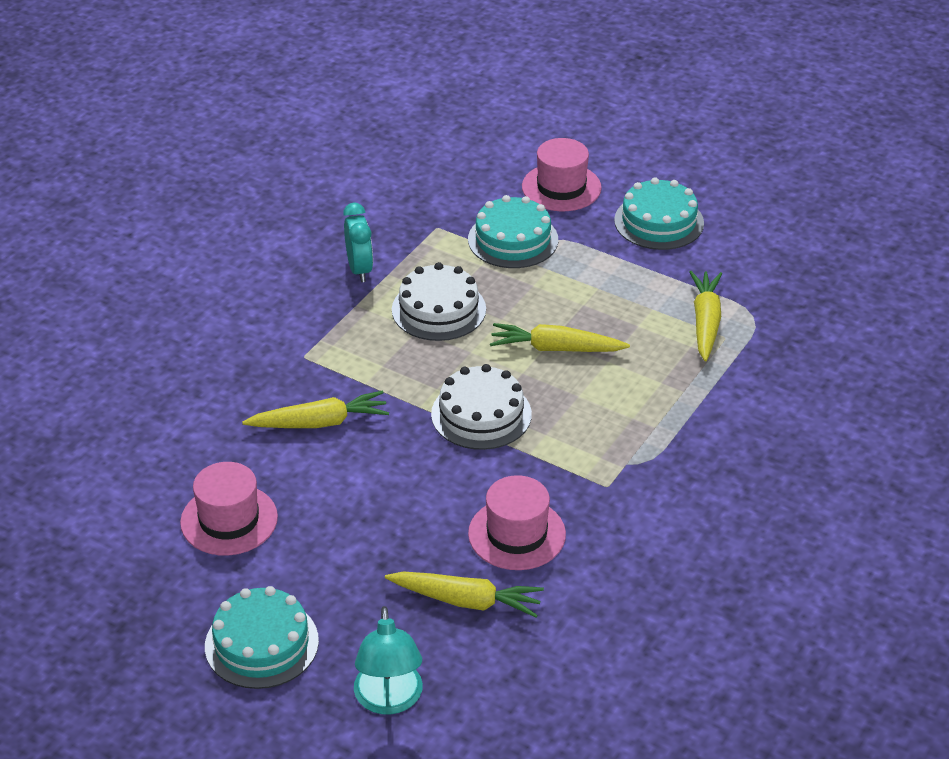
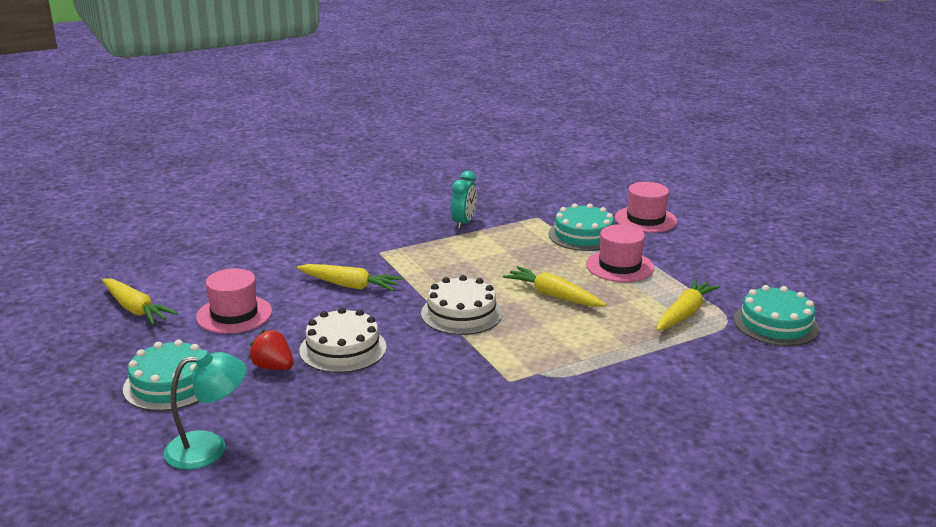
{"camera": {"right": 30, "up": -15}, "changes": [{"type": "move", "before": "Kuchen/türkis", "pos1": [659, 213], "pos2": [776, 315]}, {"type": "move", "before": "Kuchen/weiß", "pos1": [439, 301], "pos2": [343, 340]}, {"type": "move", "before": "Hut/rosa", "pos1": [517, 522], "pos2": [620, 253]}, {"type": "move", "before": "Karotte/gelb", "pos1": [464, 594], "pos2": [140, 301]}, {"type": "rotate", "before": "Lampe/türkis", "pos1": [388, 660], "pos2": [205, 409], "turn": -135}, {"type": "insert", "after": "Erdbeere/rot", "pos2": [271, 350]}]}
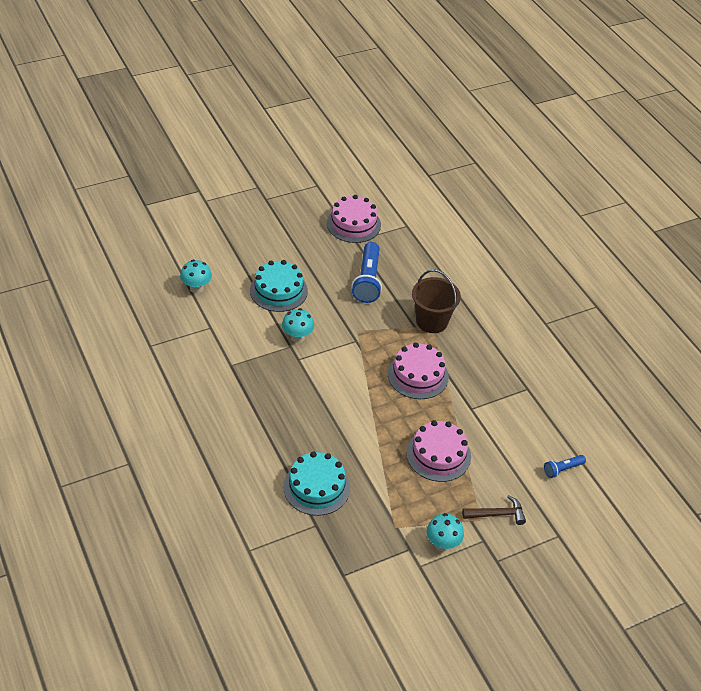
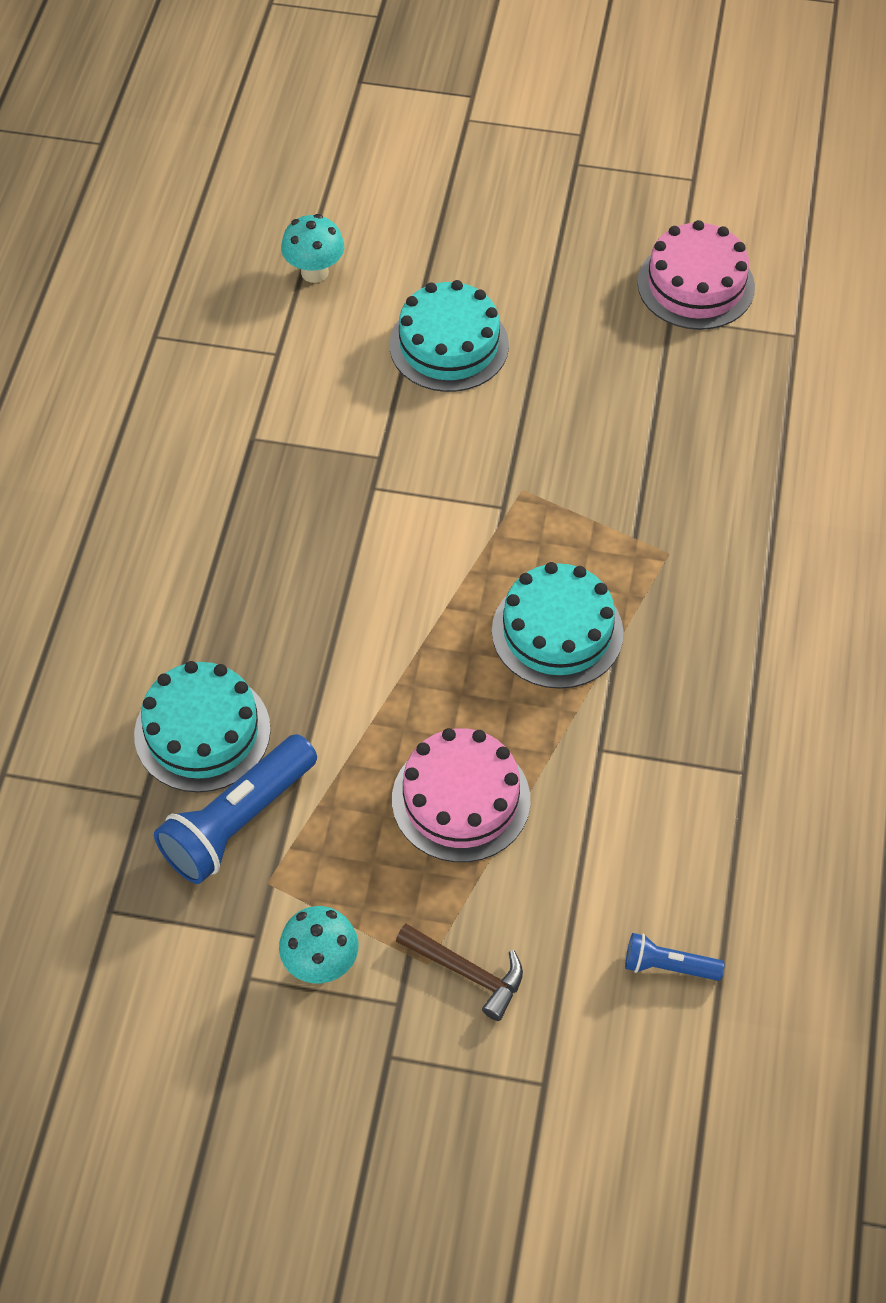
{"camera": {"right": 40, "up": 10}, "changes": [{"type": "move", "before": "Taschenlampe/blau", "pos1": [366, 272], "pos2": [235, 809]}, {"type": "delete", "before": "Eimer/braun", "pos1": [436, 301]}, {"type": "delete", "before": "Pilz/türkis", "pos1": [298, 325]}, {"type": "recolor", "before": "Kuchen/rosa", "after": "Kuchen/türkis", "pos1": [418, 370], "pos2": [558, 625]}]}
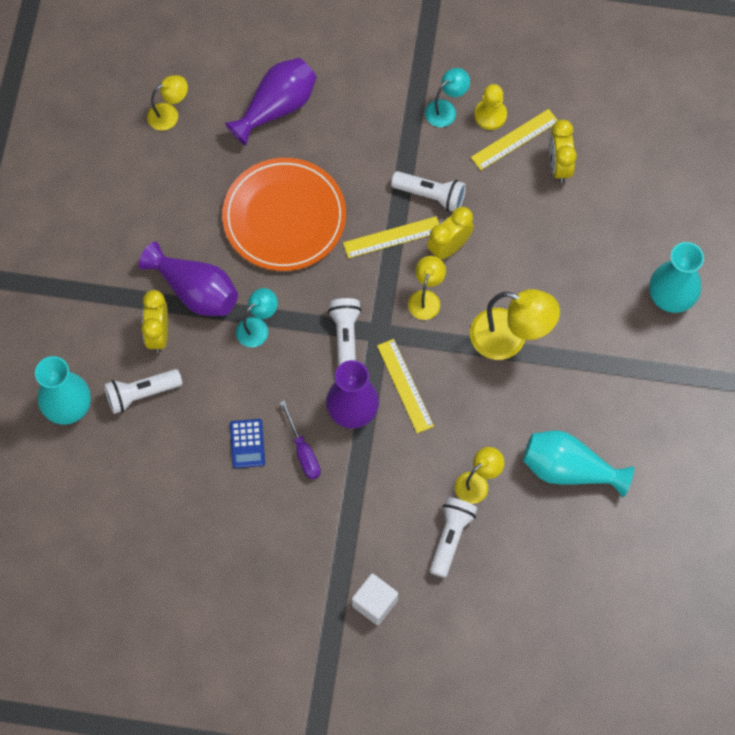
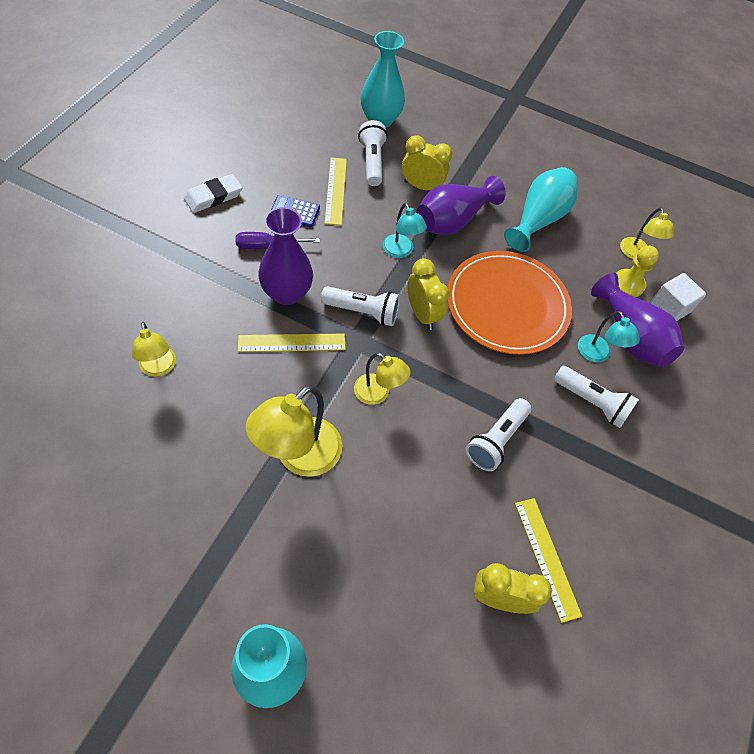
{"camera": {"right": 100, "up": -10}, "changes": [{"type": "move", "before": "Lampe/türkis", "pos1": [447, 97], "pos2": [609, 336]}, {"type": "move", "before": "Bauer/gelb", "pos1": [490, 107], "pos2": [638, 271]}, {"type": "move", "before": "Wecker/gelb", "pos1": [450, 233], "pos2": [428, 294]}, {"type": "move", "before": "Lineal/gelb", "pos1": [391, 237], "pos2": [336, 191]}, {"type": "move", "before": "Vase/türkis", "pos1": [578, 463], "pos2": [541, 209]}, {"type": "move", "before": "Taschenlampe/weiß", "pos1": [453, 537], "pos2": [596, 397]}, {"type": "move", "before": "Kubus/weiß", "pos1": [375, 599], "pos2": [678, 297]}, {"type": "insert", "after": "Radiergummi/weiß", "pos2": [213, 193]}]}
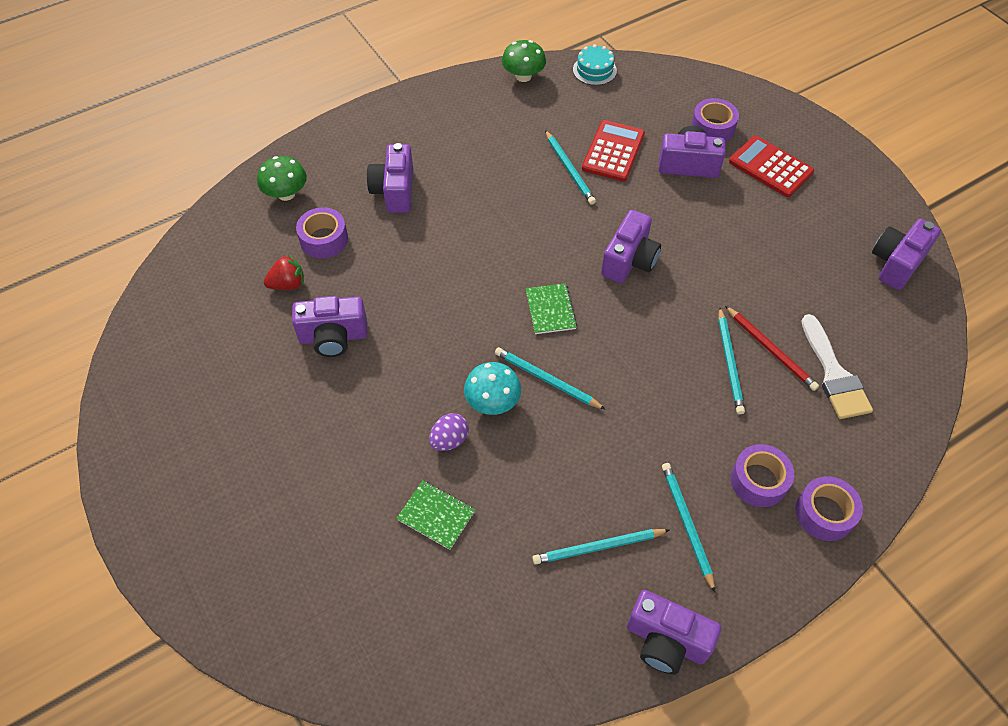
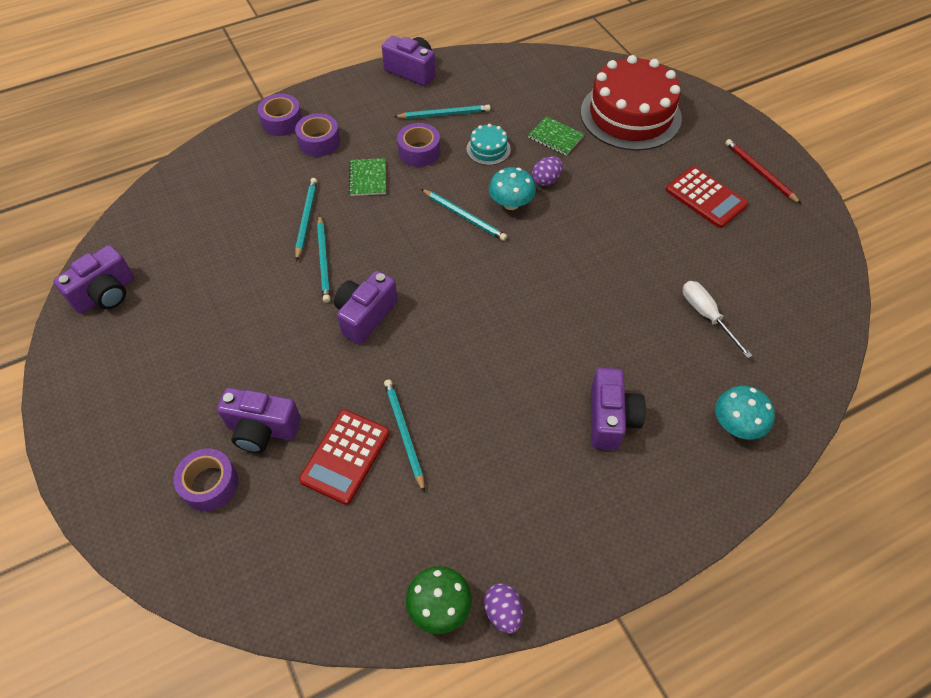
{"camera": {"right": -175, "up": 0}, "changes": [{"type": "move", "before": "Kuchen/türkis", "pos1": [595, 64], "pos2": [489, 144]}, {"type": "move", "before": "Taschenrechner/rot", "pos1": [771, 166], "pos2": [707, 197]}, {"type": "recolor", "before": "Pilz/grün", "after": "Pilz/türkis", "pos1": [282, 178], "pos2": [745, 413]}, {"type": "move", "before": "Klebeband/lila", "pos1": [322, 232], "pos2": [418, 145]}, {"type": "replace", "before": "Erdbeere/rot", "after": "Schraubenzieher/weiß", "pos1": [284, 272], "pos2": [718, 319]}, {"type": "move", "before": "Notizbuch/grün", "pos1": [551, 308], "pos2": [367, 177]}, {"type": "delete", "before": "Kamera/lila", "pos1": [330, 326]}, {"type": "move", "before": "Bleistift/rot", "pos1": [772, 348], "pos2": [763, 171]}, {"type": "delete", "before": "Pinsel/weiß", "pos1": [837, 366]}, {"type": "move", "before": "Bleistift/türkis", "pos1": [688, 527], "pos2": [323, 259]}, {"type": "insert", "after": "Kuchen/rot", "pos2": [631, 103]}, {"type": "insert", "after": "Ei/lila", "pos2": [503, 608]}]}
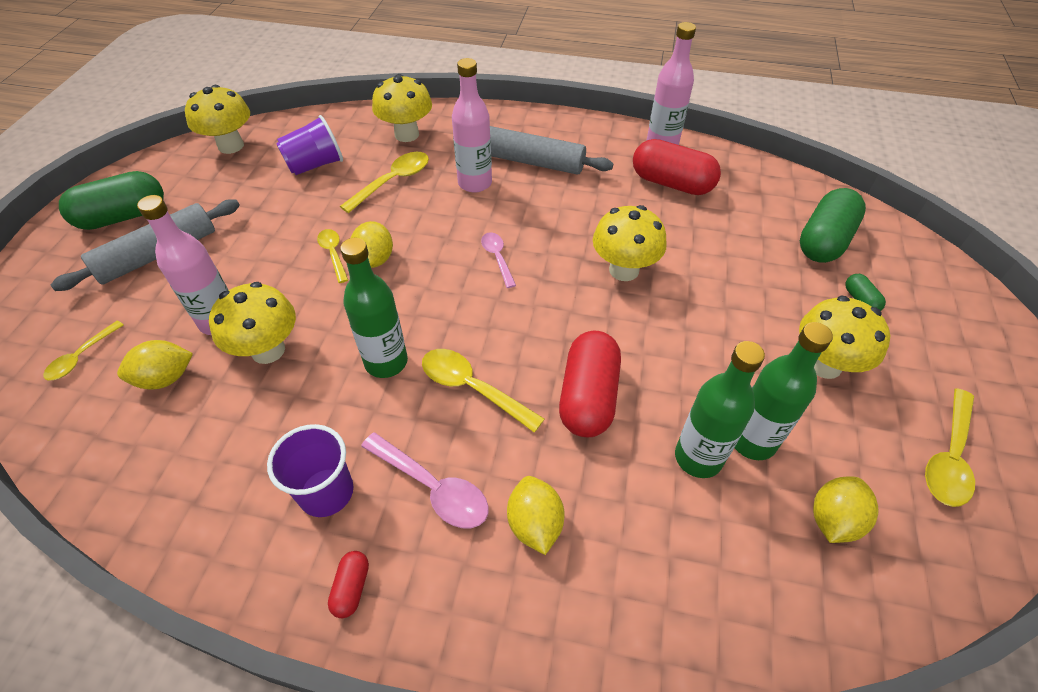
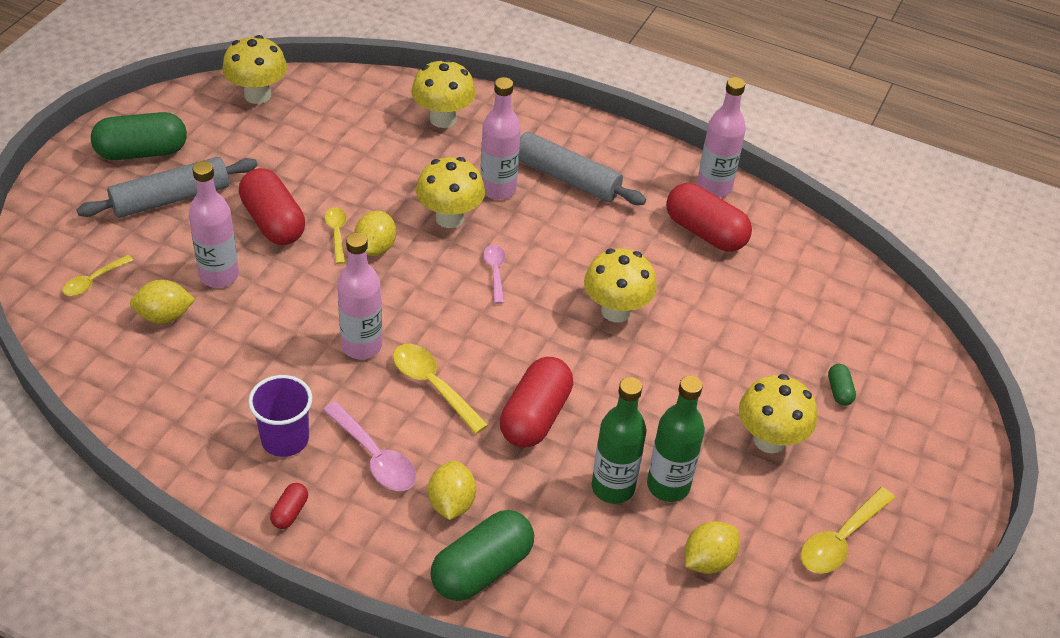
{"camera": {"right": 10, "up": -5}, "changes": [{"type": "delete", "before": "Becher/lila", "pos1": [309, 145]}, {"type": "delete", "before": "Löffel/gelb", "pos1": [384, 182]}, {"type": "move", "before": "Kapsel/grün", "pos1": [833, 225], "pos2": [482, 555]}, {"type": "recolor", "before": "Flasche/grün", "after": "Flasche/rosa", "pos1": [374, 308], "pos2": [359, 295]}, {"type": "move", "before": "Pilz/gelb", "pos1": [252, 323], "pos2": [450, 192]}, {"type": "insert", "after": "Kapsel/rot", "pos2": [272, 206]}]}
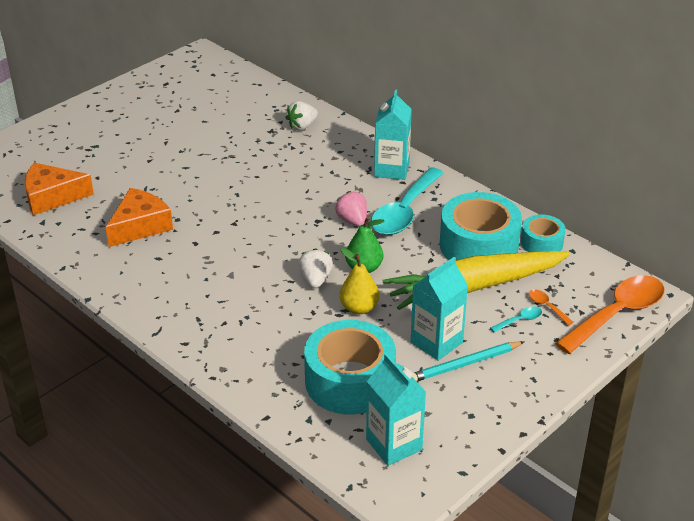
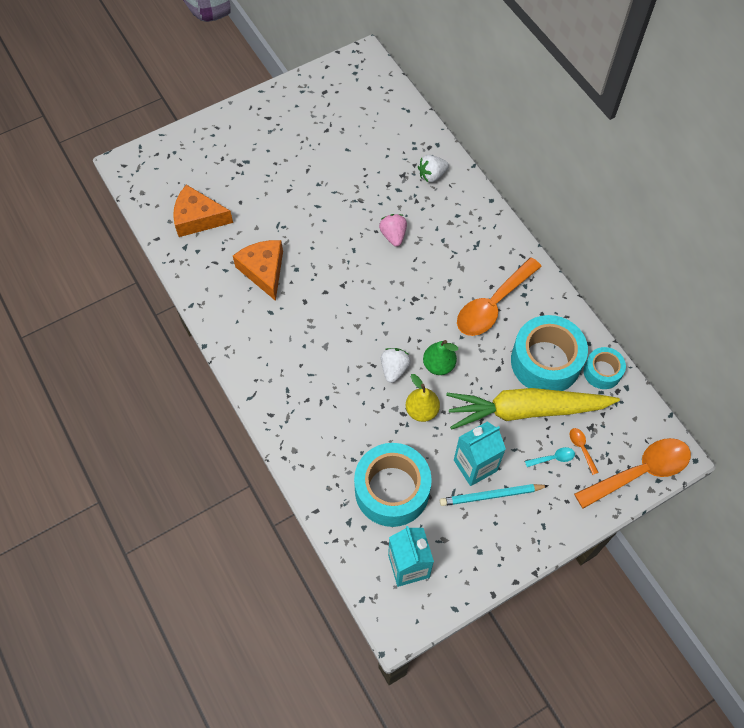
{"camera": {"right": 15, "up": 25}, "changes": [{"type": "delete", "before": "Getränkekarton/türkis", "pos1": [393, 134]}, {"type": "recolor", "before": "Löffel/türkis", "after": "Löffel/orange", "pos1": [407, 201], "pos2": [499, 296]}, {"type": "rotate", "before": "Käse/orange", "pos1": [139, 217], "pos2": [258, 270], "turn": -75}, {"type": "move", "before": "Erdbeere/rosa", "pos1": [351, 209], "pos2": [393, 230]}]}
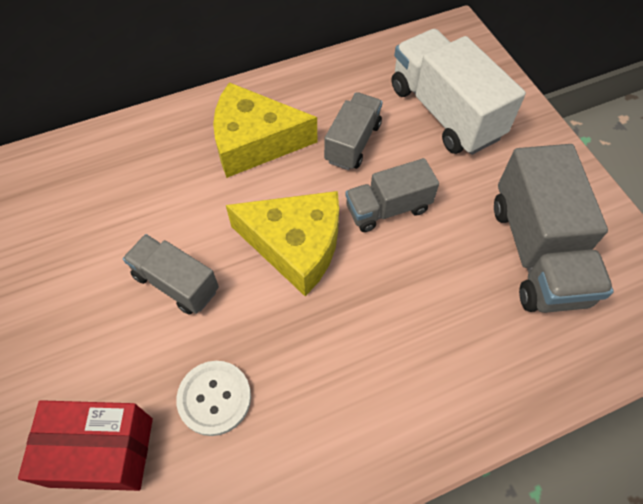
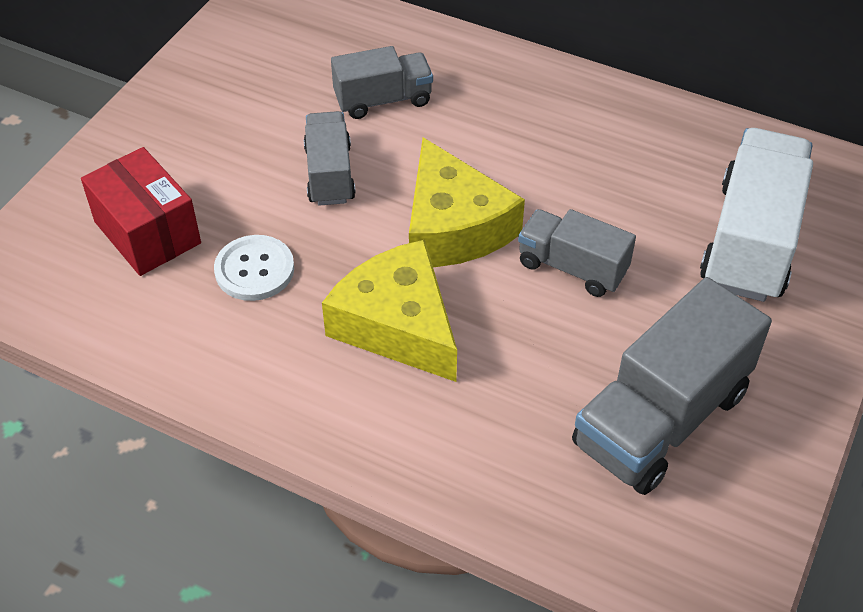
{"camera": {"right": 50, "up": -10}, "changes": [{"type": "move", "before": "Käse/gelb", "pos1": [265, 130], "pos2": [389, 311]}, {"type": "move", "before": "Lastwagen/grau", "pos1": [353, 131], "pos2": [382, 82]}]}
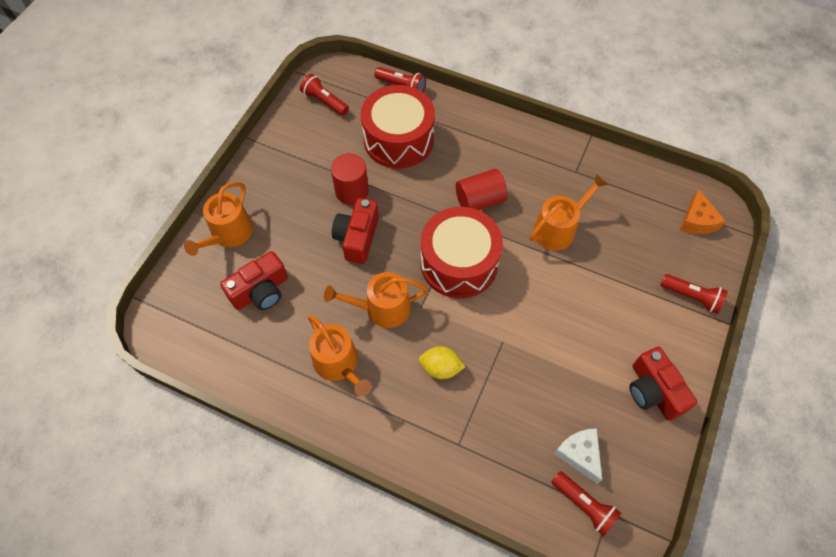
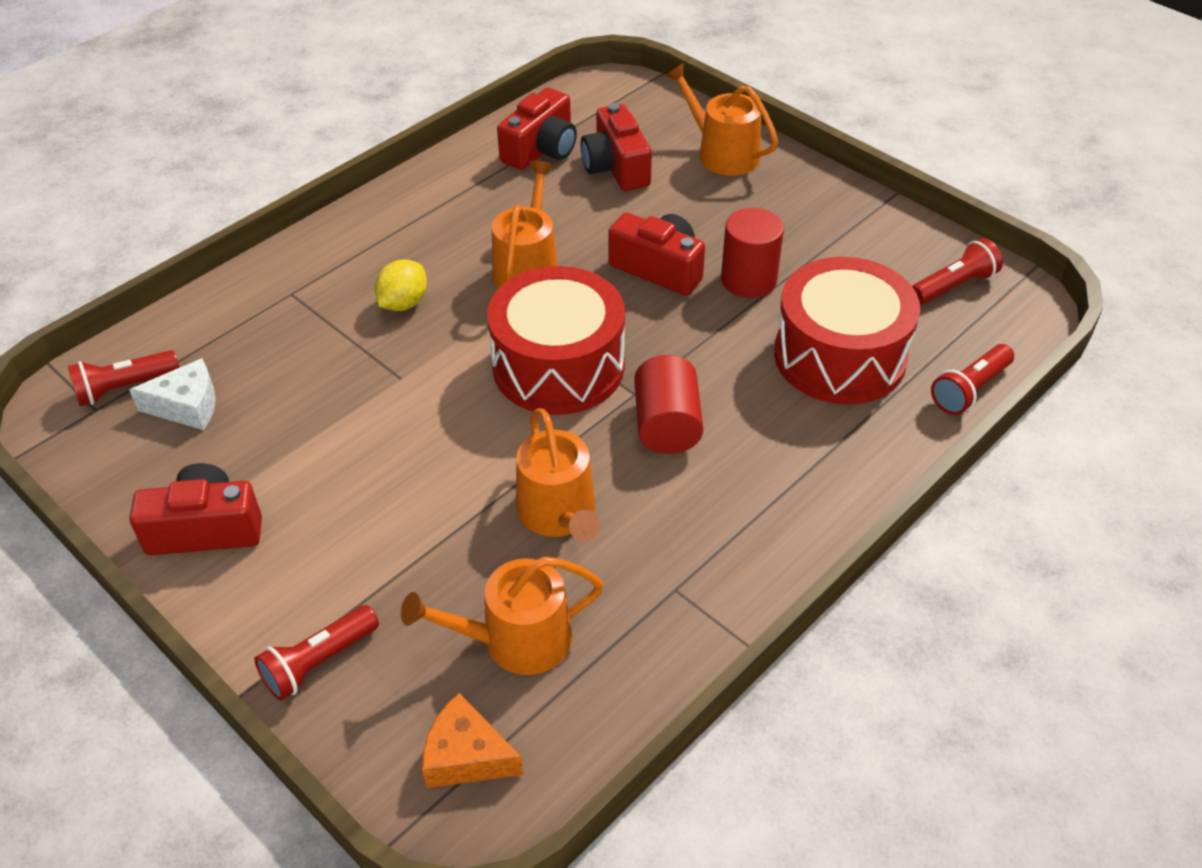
{"camera": {"right": 110, "up": -15}, "changes": [{"type": "move", "before": "Gießkanne/orange", "pos1": [339, 355], "pos2": [502, 616]}, {"type": "insert", "after": "Kamera/rot", "pos2": [537, 128]}]}
